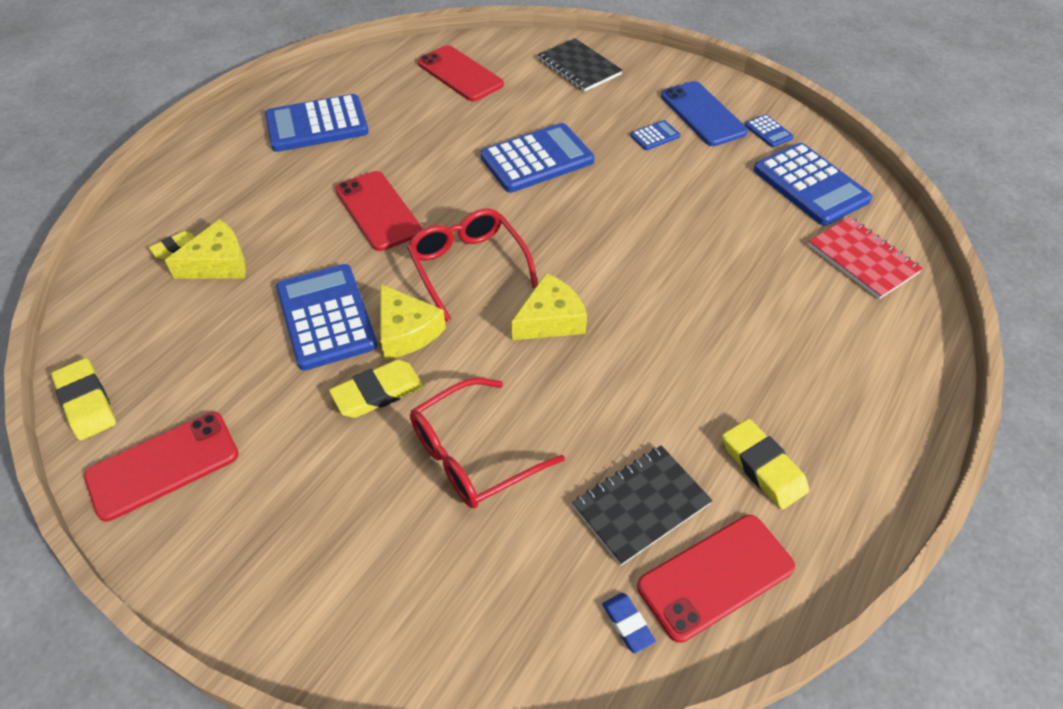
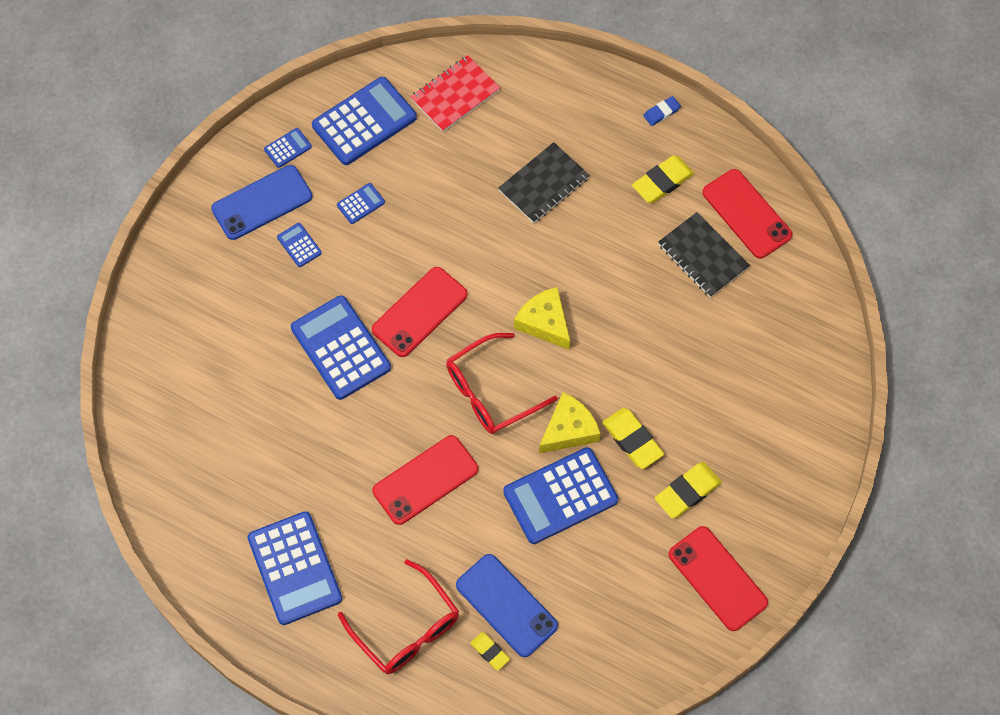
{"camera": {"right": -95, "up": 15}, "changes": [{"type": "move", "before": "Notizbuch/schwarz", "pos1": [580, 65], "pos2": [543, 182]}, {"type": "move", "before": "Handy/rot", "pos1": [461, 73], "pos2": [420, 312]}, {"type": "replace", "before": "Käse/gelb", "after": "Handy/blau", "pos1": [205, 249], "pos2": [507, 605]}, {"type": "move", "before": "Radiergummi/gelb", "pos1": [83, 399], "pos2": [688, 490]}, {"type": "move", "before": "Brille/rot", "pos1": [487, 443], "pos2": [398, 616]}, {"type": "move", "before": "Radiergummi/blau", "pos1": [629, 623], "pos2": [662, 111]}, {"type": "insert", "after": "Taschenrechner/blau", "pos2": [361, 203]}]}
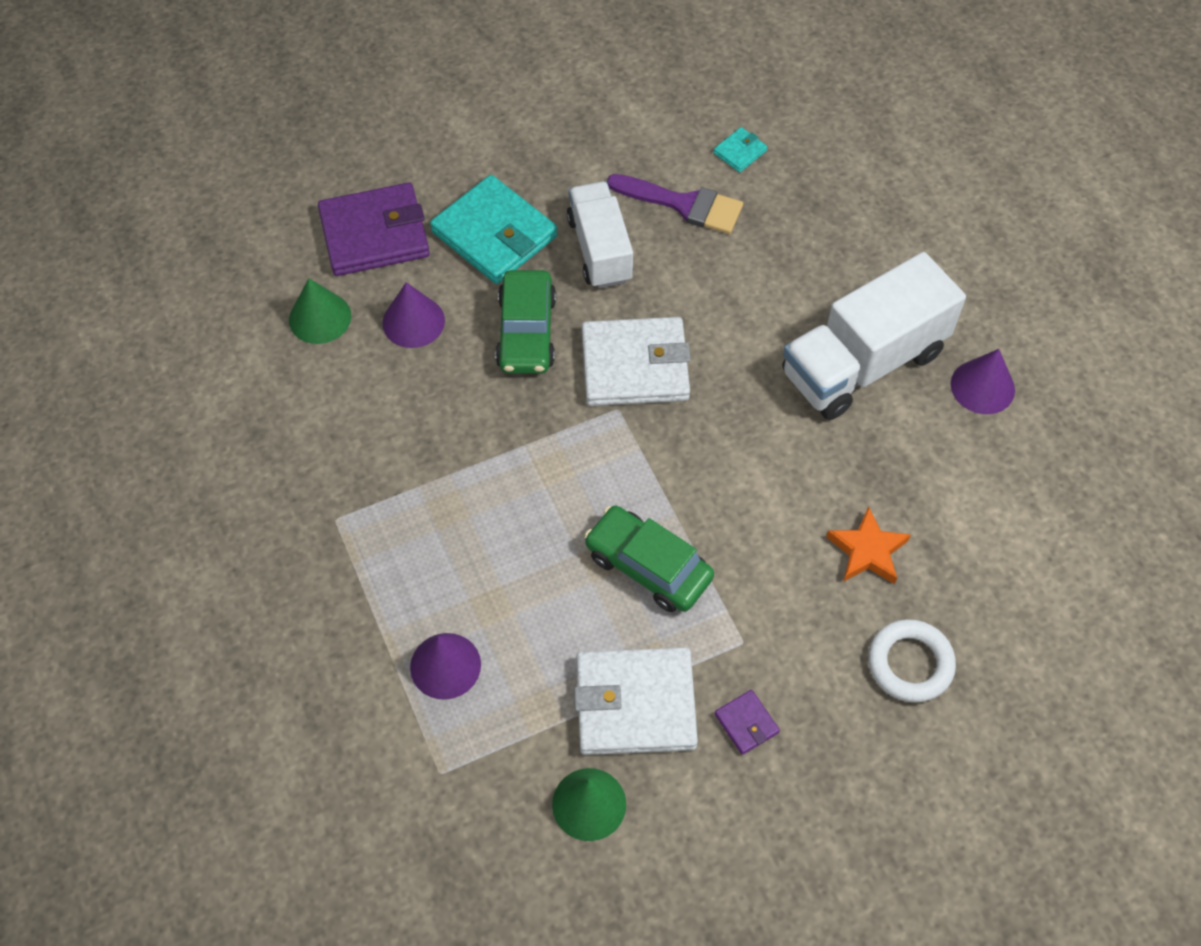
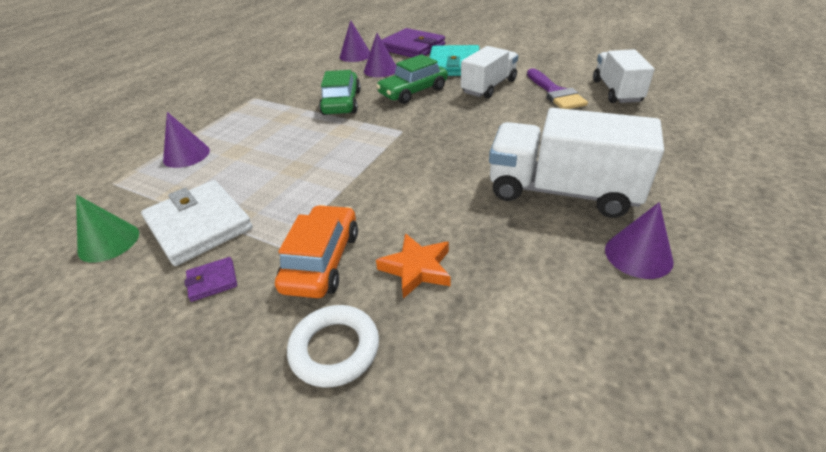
{"camera": {"right": 55, "up": -20}, "changes": [{"type": "replace", "before": "Geldbörse/türkis", "after": "Lastwagen/weiß", "pos1": [740, 150], "pos2": [624, 76]}, {"type": "recolor", "before": "Kegel/grün", "after": "Kegel/lila", "pos1": [320, 311], "pos2": [355, 41]}, {"type": "delete", "before": "Geldbörse/weiß", "pos1": [636, 361]}, {"type": "move", "before": "Auto/grün", "pos1": [649, 559], "pos2": [340, 92]}, {"type": "rotate", "before": "Geldbörse/lila", "pos1": [747, 722], "pos2": [211, 279], "turn": 45}, {"type": "insert", "after": "Auto/orange", "pos2": [316, 251]}]}
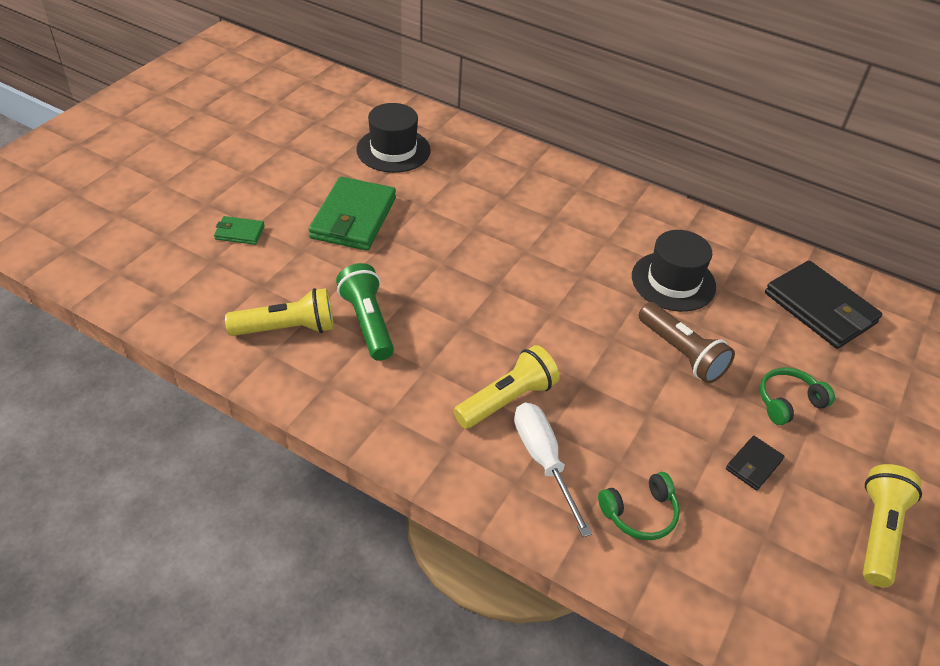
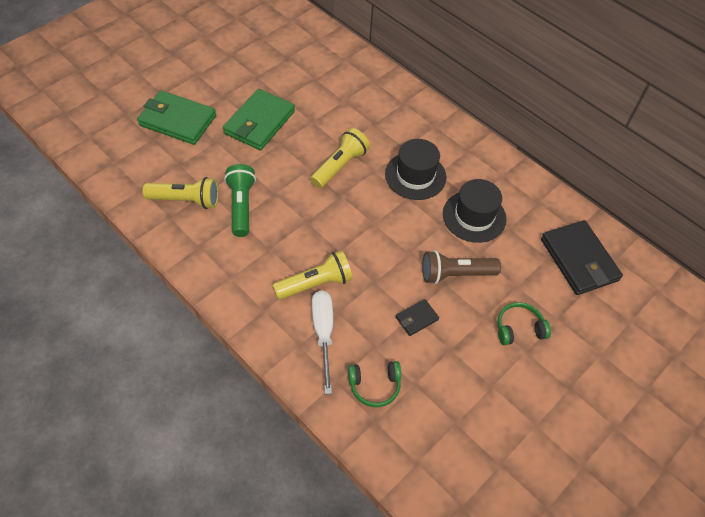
{"camera": {"right": 15, "up": 10}, "changes": [{"type": "move", "before": "Hut/schwarz", "pos1": [393, 138], "pos2": [415, 169]}, {"type": "resize", "before": "Geldbörse/grün", "pos1": [239, 230], "pos2": [176, 117], "scale": 2.11}, {"type": "rotate", "before": "Taschenlampe/braun", "pos1": [687, 343], "pos2": [461, 267], "turn": 105}, {"type": "move", "before": "Geldbörse/schwarz", "pos1": [755, 463], "pos2": [417, 317]}, {"type": "move", "before": "Taschenlampe/gelb", "pos1": [892, 525], "pos2": [340, 158]}]}
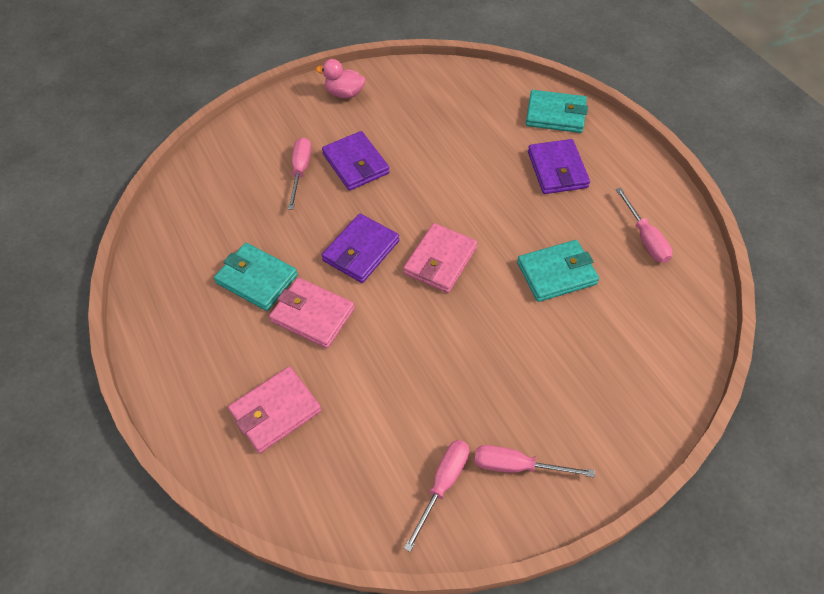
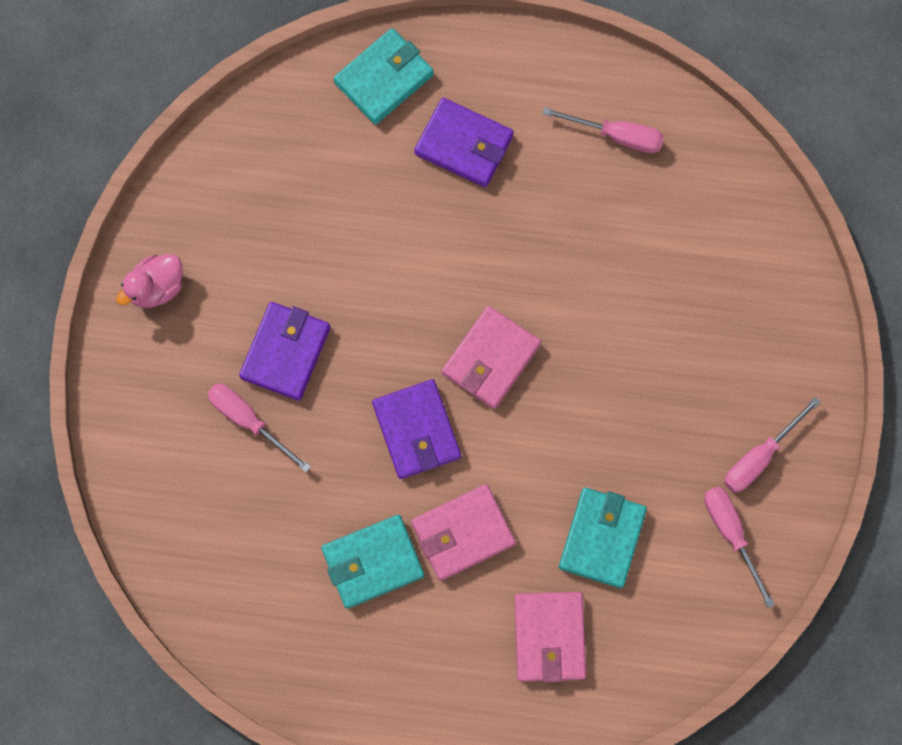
{"camera": {"right": -55, "up": 20}, "changes": [{"type": "rotate", "before": "Geldbörse/lila", "pos1": [356, 161], "pos2": [284, 351], "turn": -75}, {"type": "rotate", "before": "Geldbörse/rosa", "pos1": [440, 258], "pos2": [491, 357], "turn": 60}, {"type": "move", "before": "Geldbörse/türkis", "pos1": [558, 271], "pos2": [603, 538]}]}
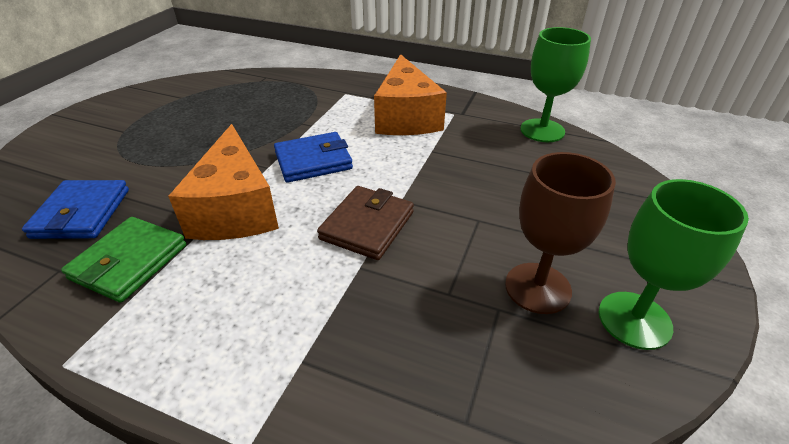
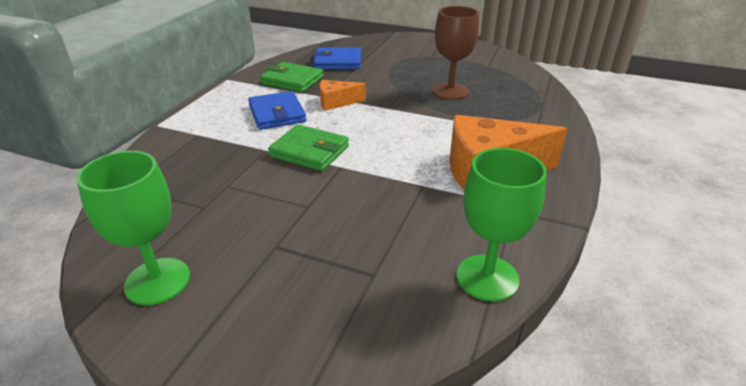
{"camera": {"right": 90, "up": -5}, "changes": [{"type": "resize", "before": "Käse/orange", "pos1": [223, 182], "pos2": [342, 95], "scale": 0.52}, {"type": "move", "before": "Geldbörse/blau", "pos1": [313, 157], "pos2": [277, 110]}, {"type": "move", "before": "Kelch/braun", "pos1": [560, 233], "pos2": [456, 53]}, {"type": "recolor", "before": "Geldbörse/braun", "after": "Geldbörse/grün", "pos1": [365, 223], "pos2": [308, 147]}]}
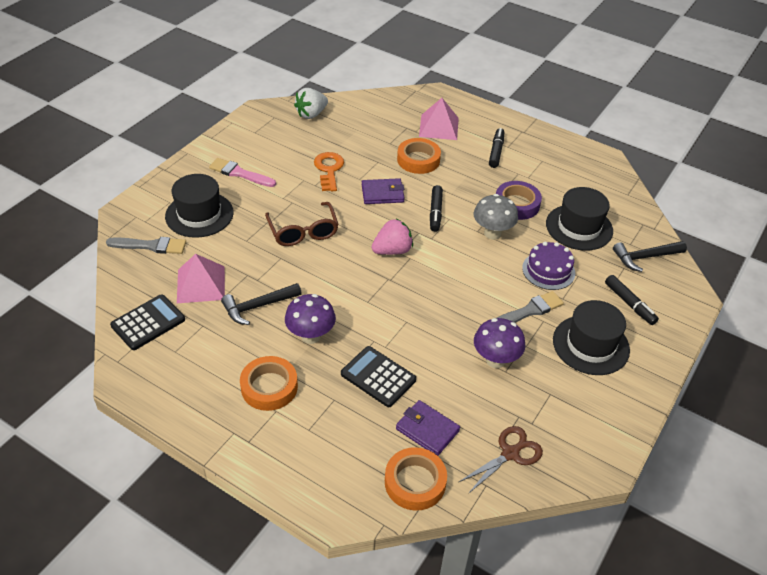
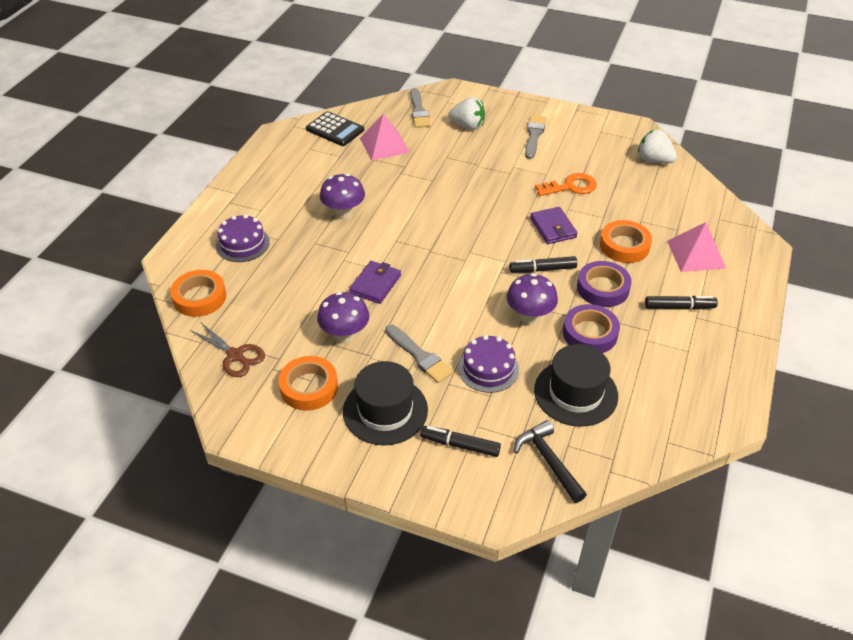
{"camera": {"right": 80, "up": 0}, "changes": [{"type": "recolor", "before": "Pinsel/rosa", "after": "Pinsel/grau", "pos1": [242, 172], "pos2": [535, 137]}, {"type": "replace", "before": "Hut/schwarz", "after": "Erdbeere/weiß", "pos1": [199, 206], "pos2": [466, 113]}, {"type": "recolor", "before": "Pilz/grau", "after": "Pilz/lila", "pos1": [496, 217], "pos2": [532, 299]}, {"type": "delete", "before": "Brille/braun", "pos1": [302, 224]}, {"type": "delete", "before": "Erdbeere/rosa", "pos1": [392, 237]}, {"type": "rotate", "before": "Filzstift/schwarz", "pos1": [632, 300], "pos2": [460, 441], "turn": 60}, {"type": "delete", "before": "Hammer/schwarz", "pos1": [261, 304]}, {"type": "delete", "before": "Taschenrechner/schwarz", "pos1": [378, 376]}, {"type": "move", "before": "Klebeband/orange", "pos1": [269, 383], "pos2": [308, 383]}, {"type": "move", "before": "Geldbörse/lila", "pos1": [428, 428], "pos2": [375, 282]}, {"type": "insert", "after": "Kuchen/lila", "pos2": [243, 238]}, {"type": "insert", "after": "Klebeband/lila", "pos2": [604, 284]}]}
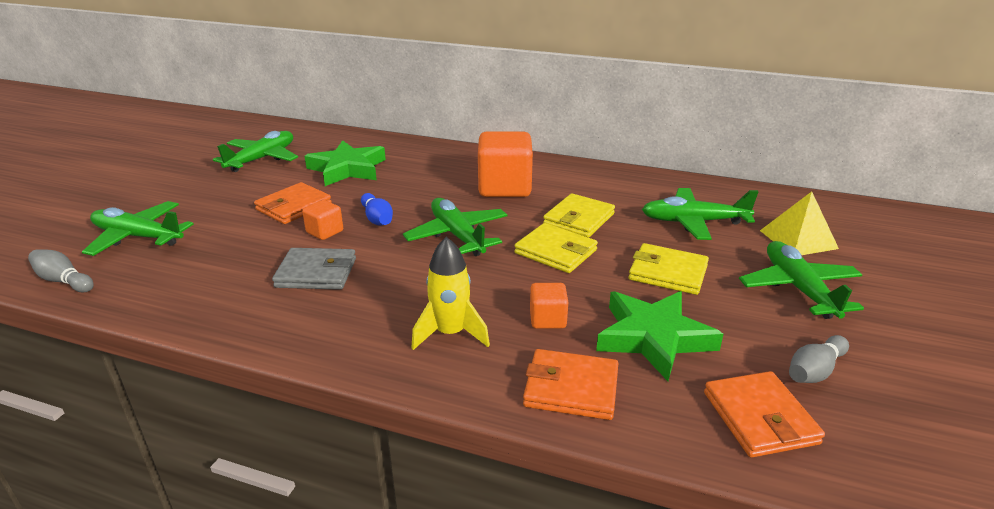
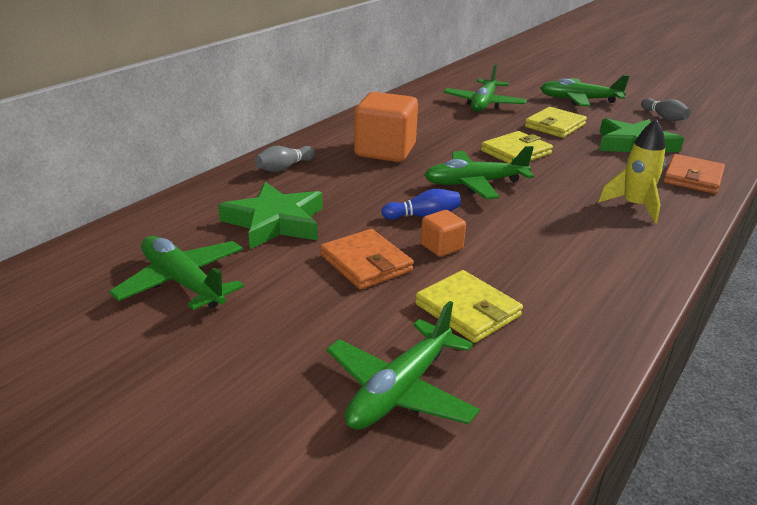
{"camera": {"right": -75, "up": 0}, "changes": [{"type": "delete", "before": "Pyramide/gelb", "pos1": [799, 223]}, {"type": "move", "before": "Geldbörse/gelb", "pos1": [579, 215], "pos2": [469, 306]}, {"type": "delete", "before": "Geldbörse/grau", "pos1": [314, 269]}, {"type": "move", "before": "Bowlingkegel/grau", "pos1": [61, 270], "pos2": [285, 159]}, {"type": "delete", "before": "Kubus/orange", "pos1": [549, 306]}, {"type": "delete", "before": "Geldbörse/orange", "pos1": [764, 414]}]}
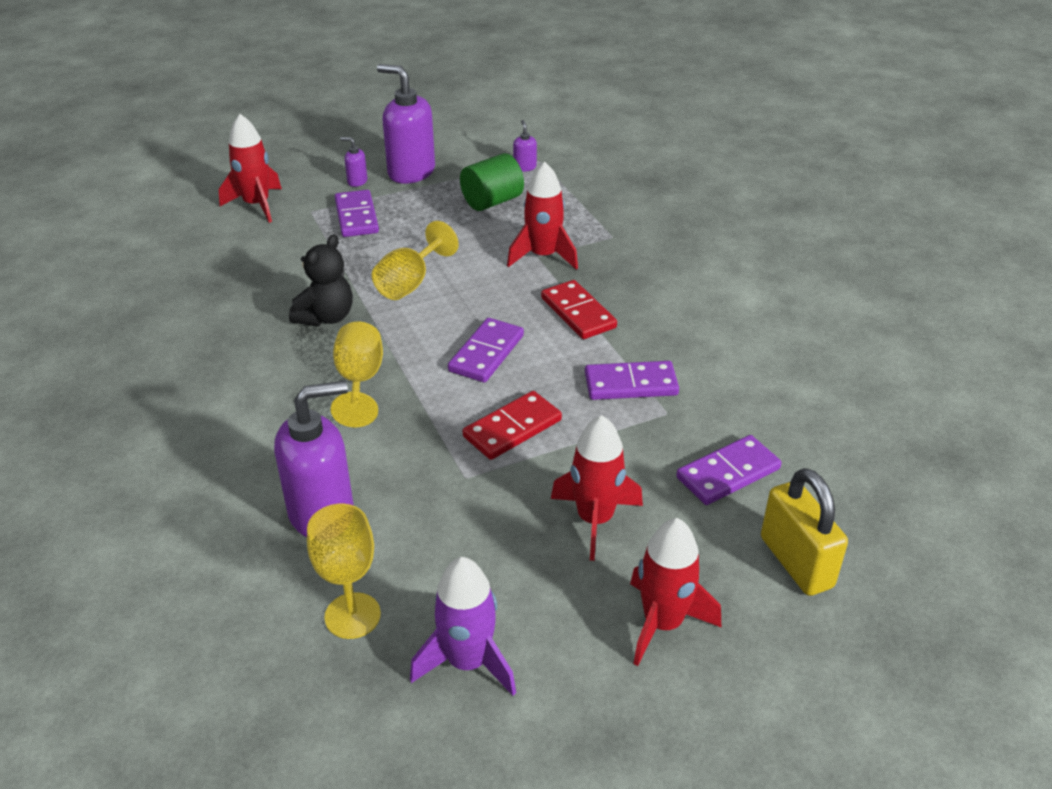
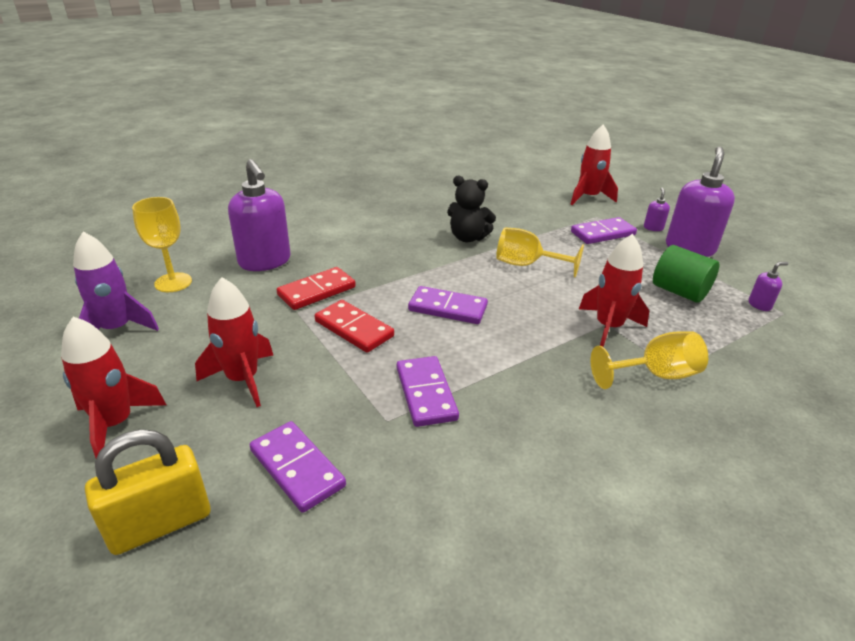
{"camera": {"right": 80, "up": -5}, "changes": [{"type": "move", "before": "Dominostein/rot", "pos1": [579, 309], "pos2": [316, 288]}, {"type": "move", "before": "Kelch/gelb", "pos1": [357, 375], "pos2": [649, 360]}]}
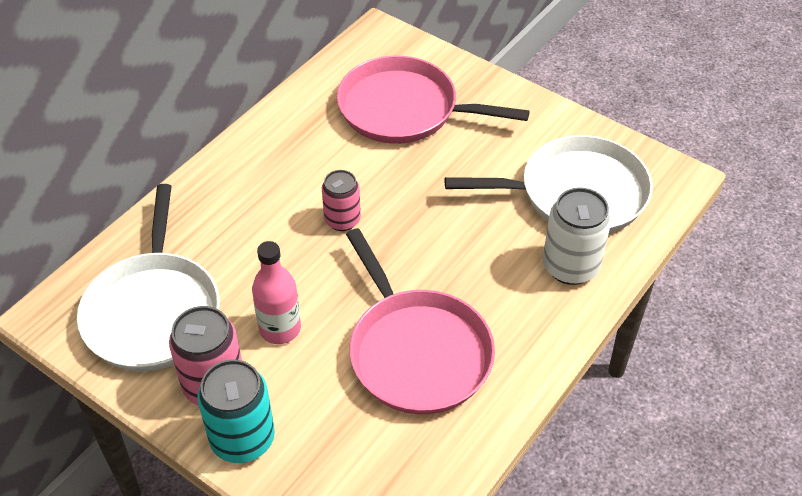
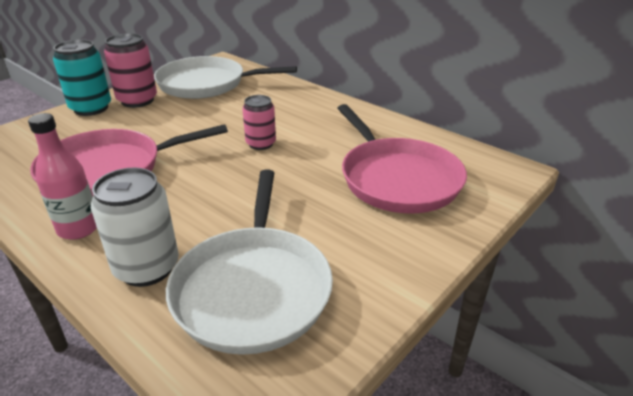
{"camera": {"right": 95, "up": -15}, "changes": [{"type": "rotate", "before": "Pfanne/rosa", "pos1": [433, 100], "pos2": [402, 158], "turn": 135}, {"type": "move", "before": "Flasche/rosa", "pos1": [276, 292], "pos2": [62, 176]}]}
